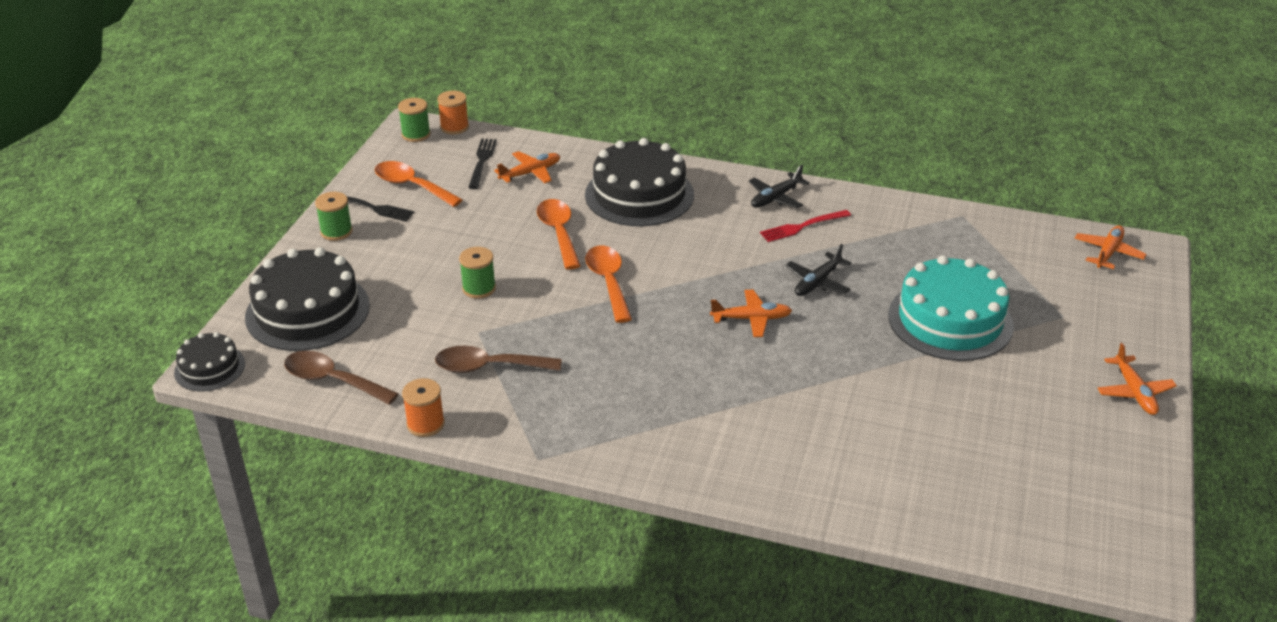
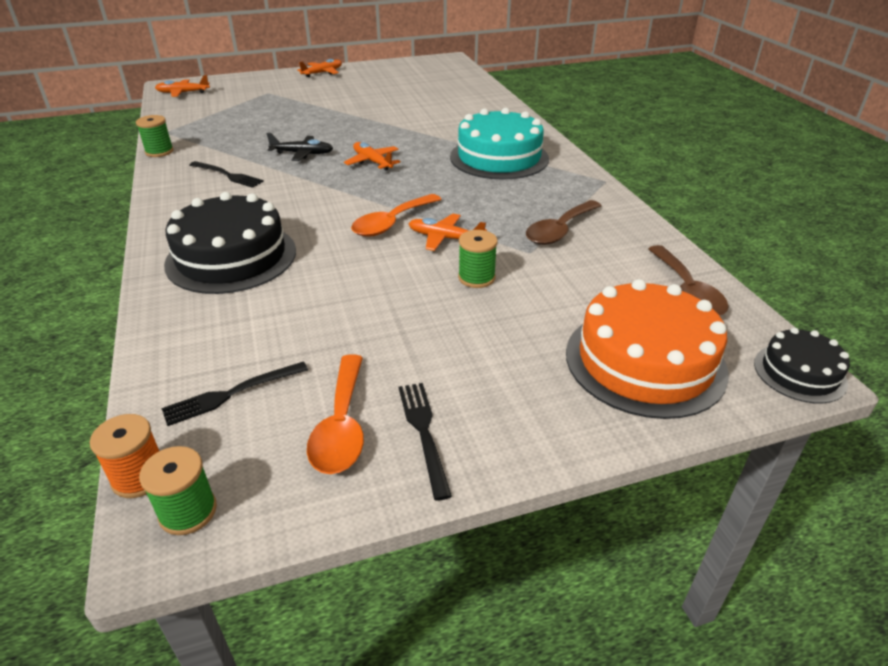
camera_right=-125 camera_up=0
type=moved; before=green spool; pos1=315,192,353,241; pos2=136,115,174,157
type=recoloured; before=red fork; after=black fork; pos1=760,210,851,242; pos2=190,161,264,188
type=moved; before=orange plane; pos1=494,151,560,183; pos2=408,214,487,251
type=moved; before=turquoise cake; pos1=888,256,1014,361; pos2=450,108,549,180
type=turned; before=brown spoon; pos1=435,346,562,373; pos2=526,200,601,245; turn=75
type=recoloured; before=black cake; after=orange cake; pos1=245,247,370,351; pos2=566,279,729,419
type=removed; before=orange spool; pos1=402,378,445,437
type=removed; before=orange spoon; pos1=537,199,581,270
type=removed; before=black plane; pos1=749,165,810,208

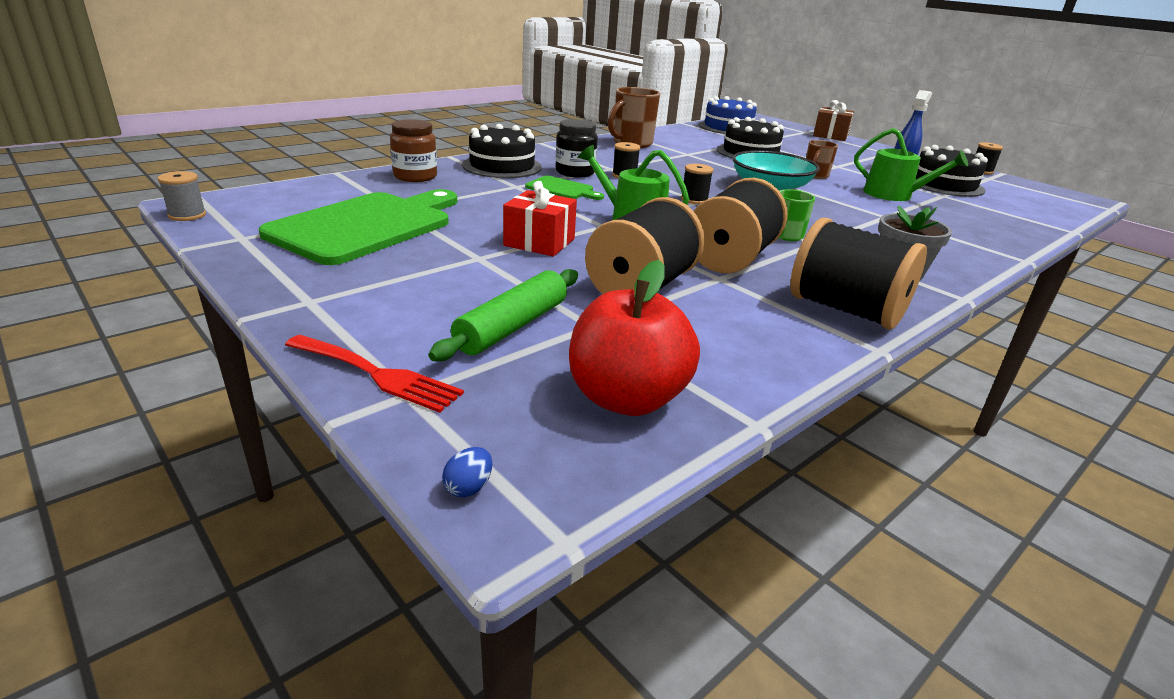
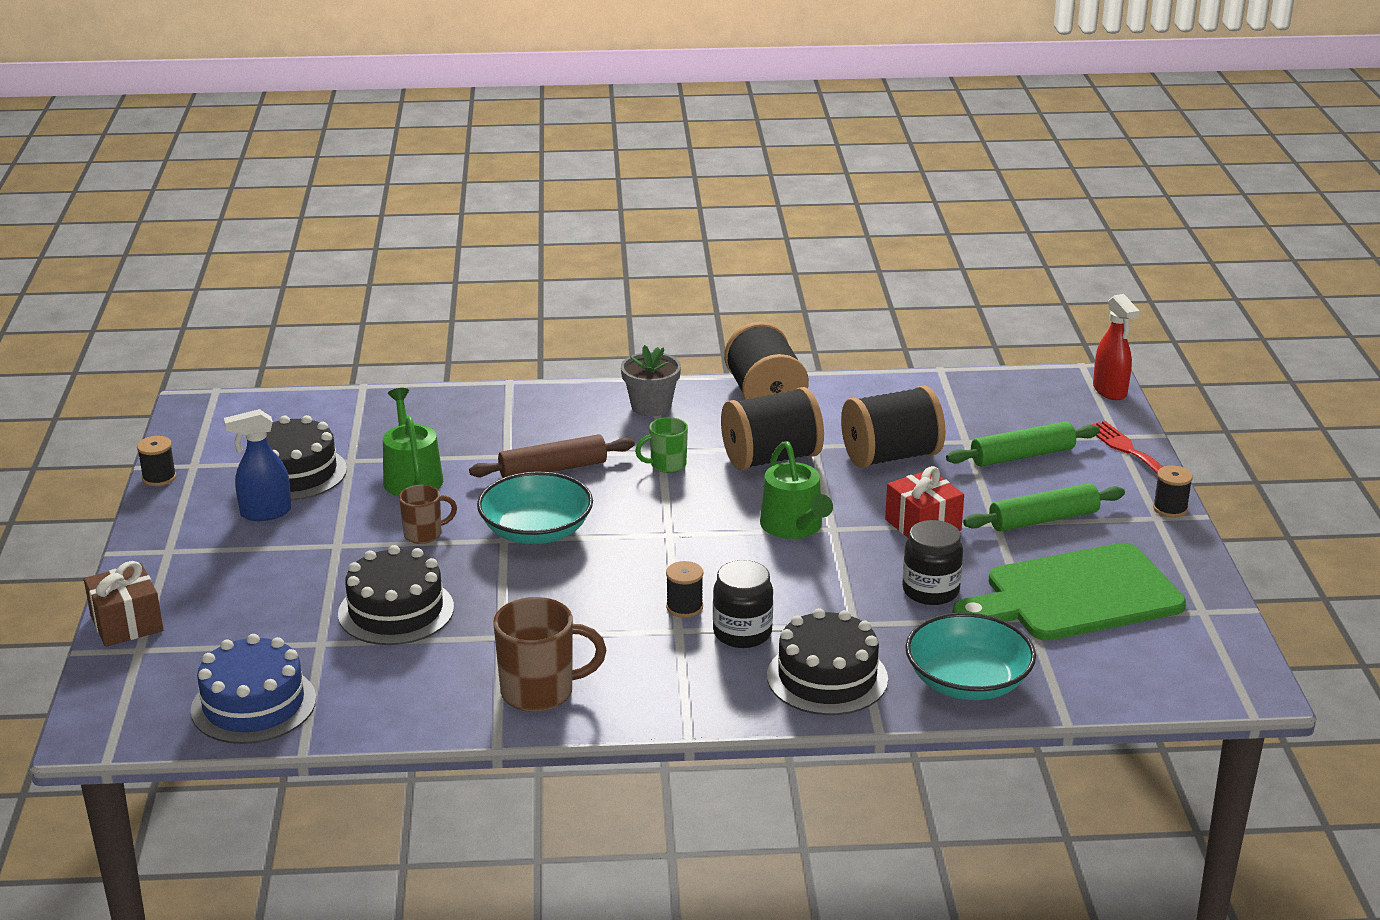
camera_right=-140 camera_up=0
type=added; after=brown rolling pin; pos2=469,434,635,478
type=added; after=black jar; pos2=902,520,963,605
type=replaced; before=brown jar; after=turquoise bowl; pos1=390,119,437,182; pos2=905,613,1036,700
type=added; after=green rolling pin; pos2=963,483,1125,532
type=replaced; before=blue egg; after=red spray bottle; pos1=442,447,492,497; pos2=1093,294,1139,400
type=moved; before=black spool; pos1=681,164,713,204; pos2=1153,466,1193,517
type=removed; before=grey spool; pos1=158,171,206,221
type=removed; before=green cutting board; pos1=525,176,604,200
type=removed; before=red apple; pos1=569,260,700,416

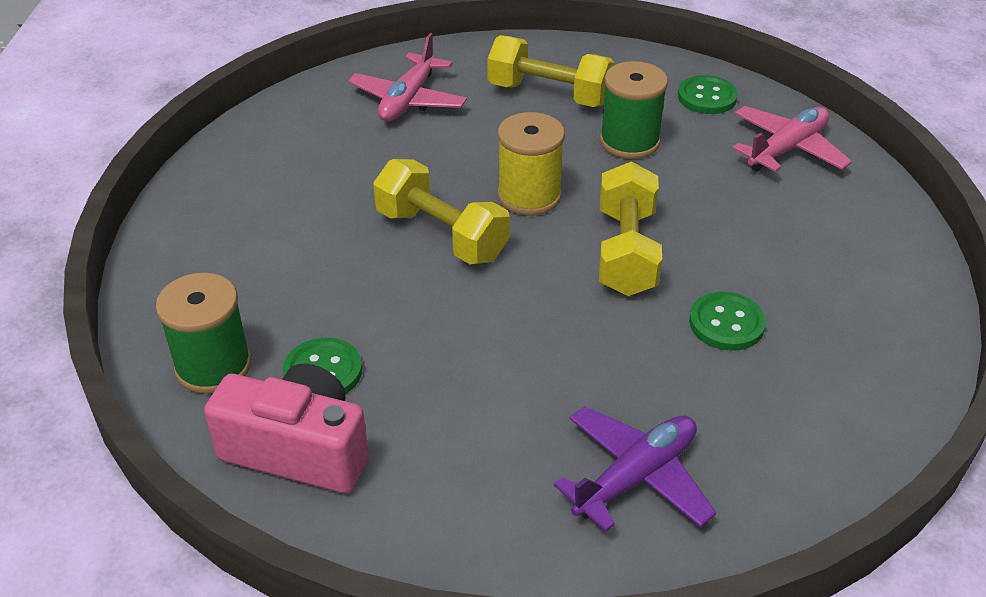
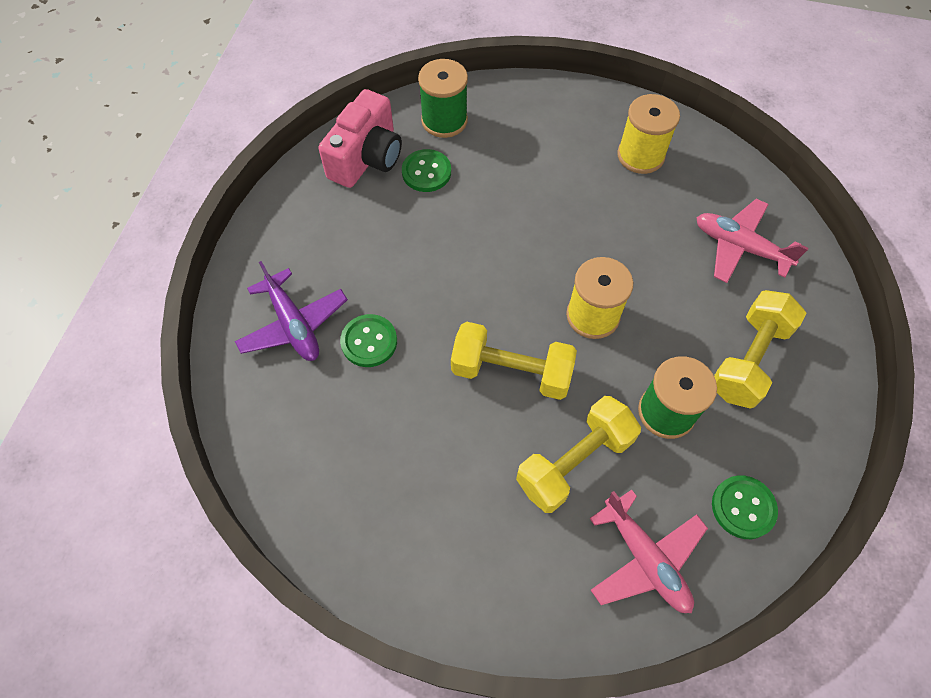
camera_right=100 camera_up=20
type=moved; before=green button; pos1=689,292,766,351; pos2=340,314,397,367
type=moved; before=yellow dumbbell; pos1=373,159,510,264; pos2=516,396,641,513
type=added; after=yellow spool; pos2=617,94,680,174

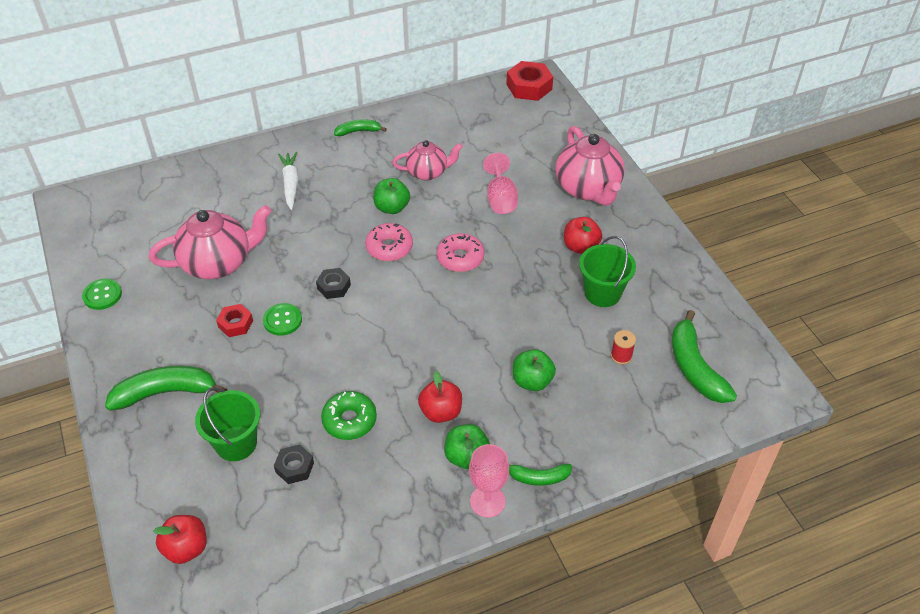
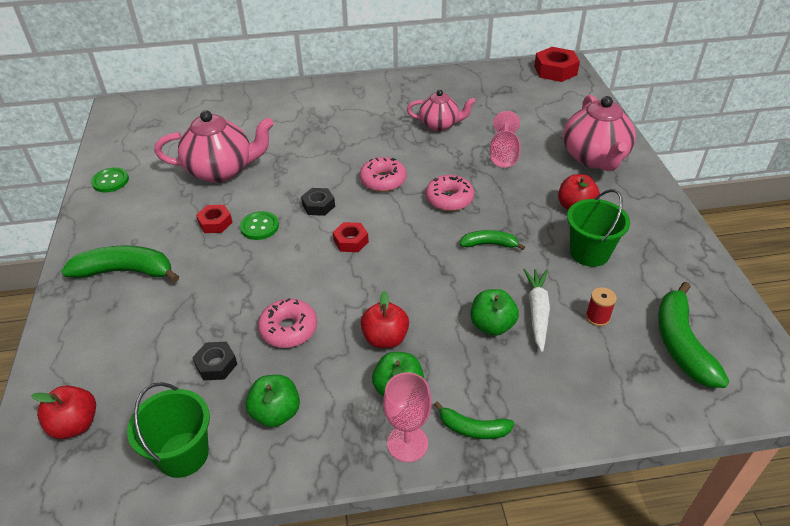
camera_right=15 camera_up=-5
type=moved; before=green bucket; pos1=195,387,260,461; pos2=127,382,210,478
type=moved; before=green apple; pos1=373,178,410,214; pos2=246,375,300,427
type=recoloured; before=green donut; after=pink donut; pos1=321,391,377,440; pos2=258,298,317,348
type=added; after=red nut; pos2=333,222,369,252
type=moved; before=green banana; pos1=334,120,387,136; pos2=460,230,525,250
type=moved; before=white carrot; pos1=278,152,298,210; pos2=523,269,550,352

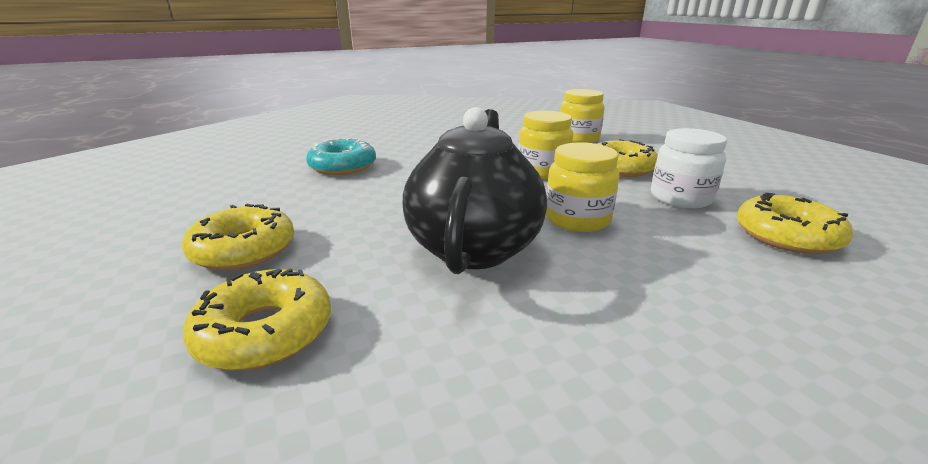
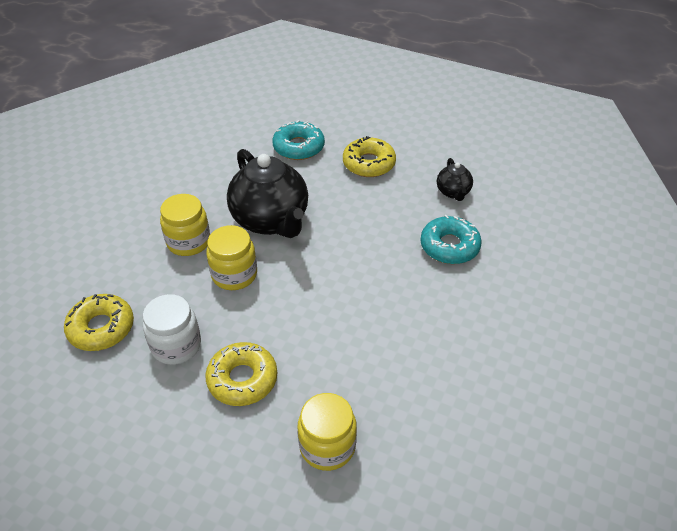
camera_right=140 camera_up=20
type=moved; before=yellow jar; pos1=518,111,573,179; pos2=160,194,210,256
type=recoloured; before=yellow donut; after=turquoise donut; pos1=183,269,331,370; pos2=272,120,325,160
type=added; after=black teapot; pos2=437,158,473,201

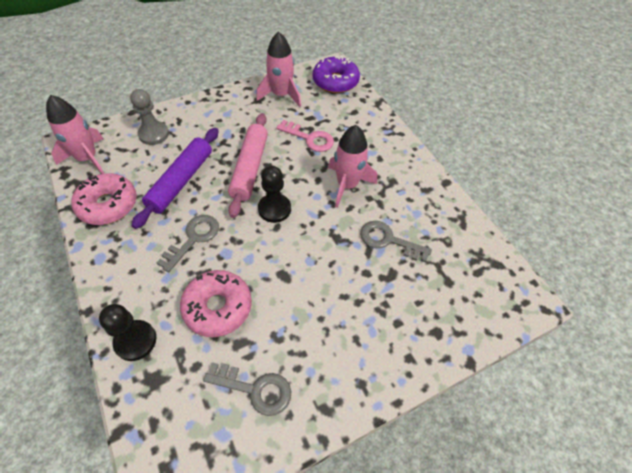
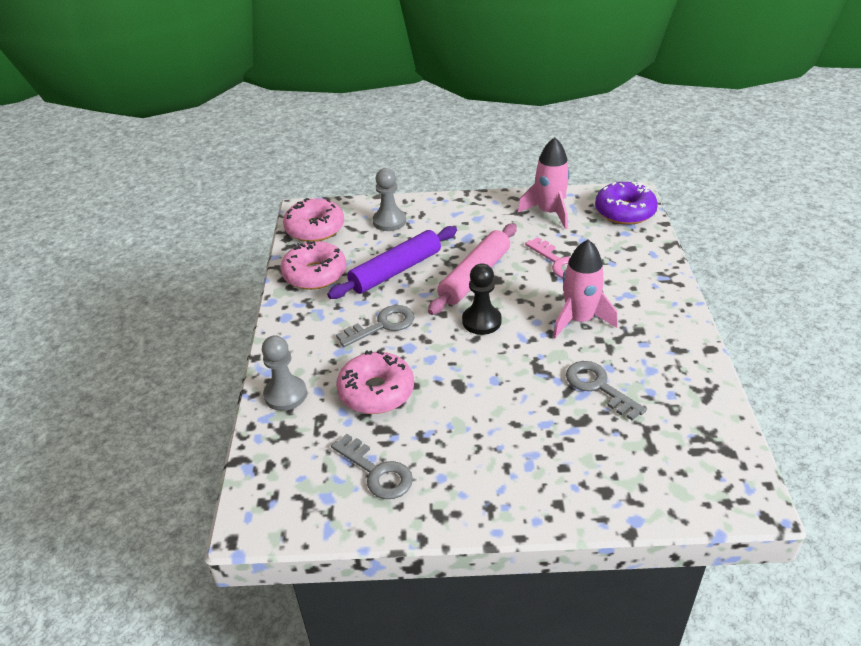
camera_right=30 camera_up=-15
type=recoloured; before=black pawn; after=grey pawn; pos1=99,304,156,361; pos2=262,335,307,411
type=replaced; before=pink rocket; after=pink donut; pos1=46,95,105,174; pos2=283,198,344,242

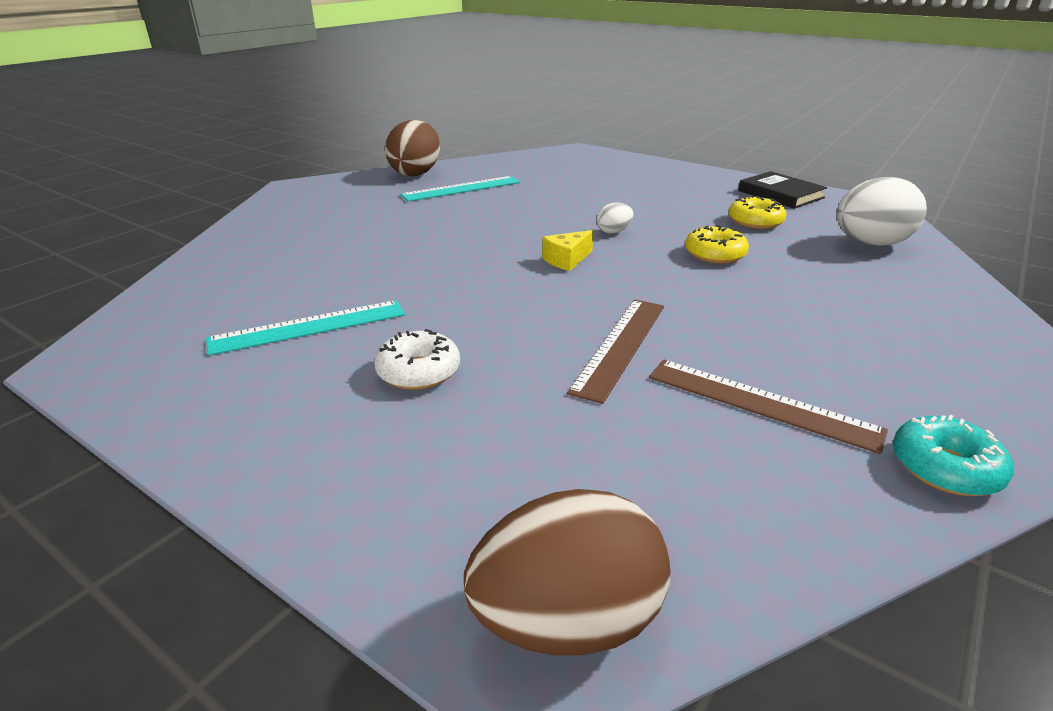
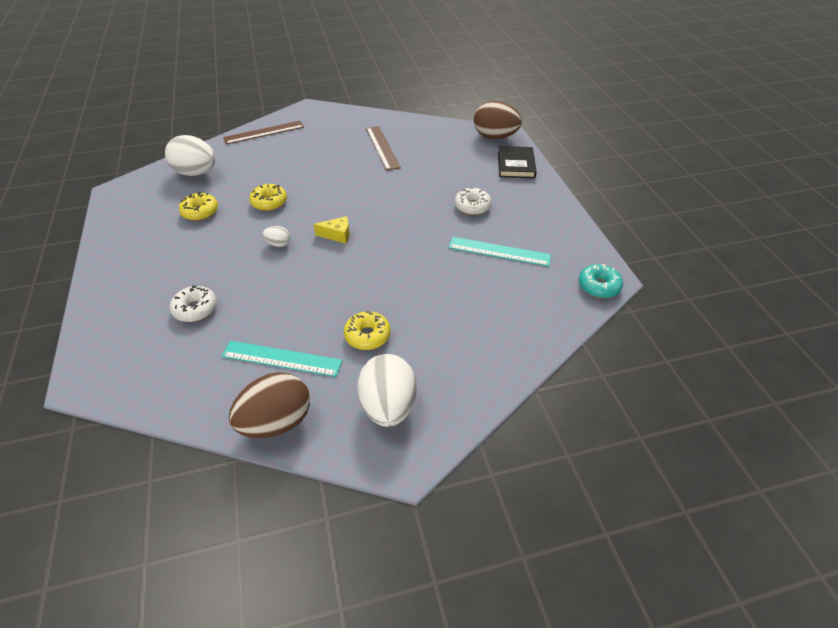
camera_right=-140 camera_up=15
type=added; after=white donut; pos2=170,285,217,322
type=moved; before=brown ruler; pos1=567,300,664,404; pos2=223,121,304,145
type=added; after=yellow donut; pos2=344,311,390,350
type=added; after=white egg; pos2=357,354,417,427
type=moved; before=black book; pos1=738,171,827,209; pos2=498,146,537,178
type=moved; before=turquoise donut; pos1=893,415,1014,496; pos2=579,264,623,298

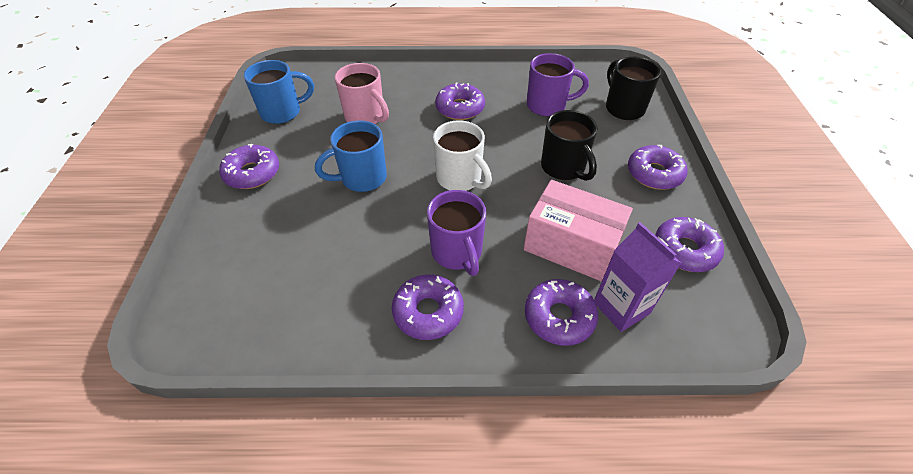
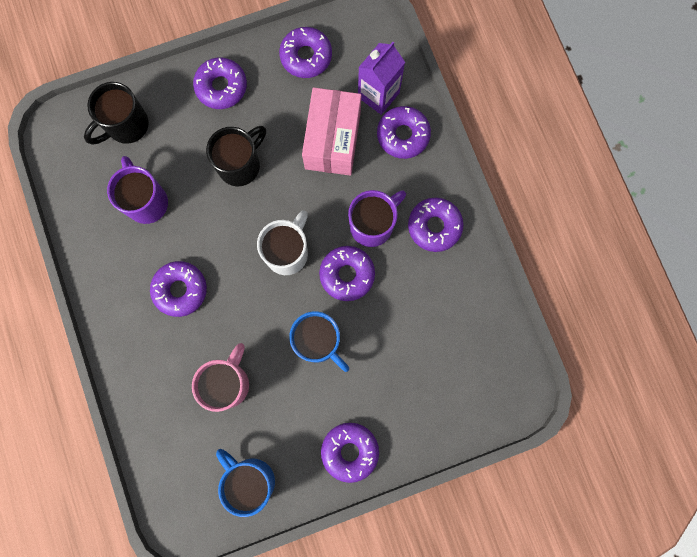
camera_right=-110 camera_up=30
type=added; after=purple donut; pos2=319,246,375,301

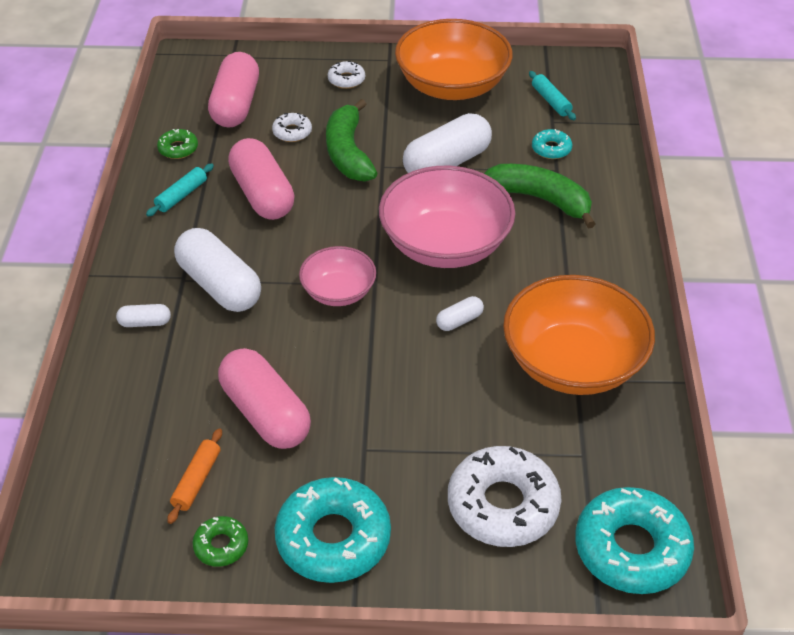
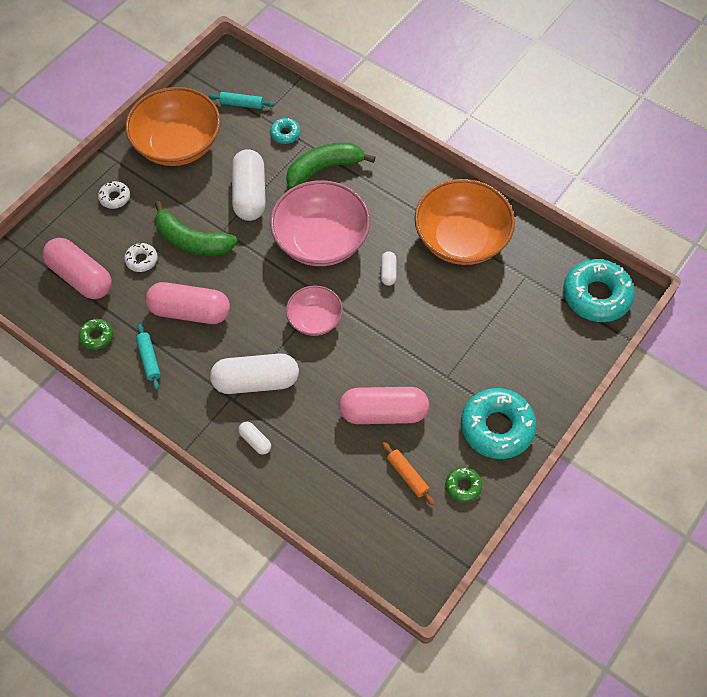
camera_right=-55 camera_up=15
type=turned; before=white capsule; pos1=116,304,171,327; pos2=238,422,271,455; turn=-75
type=removed; before=white donut; pos1=448,446,561,547

